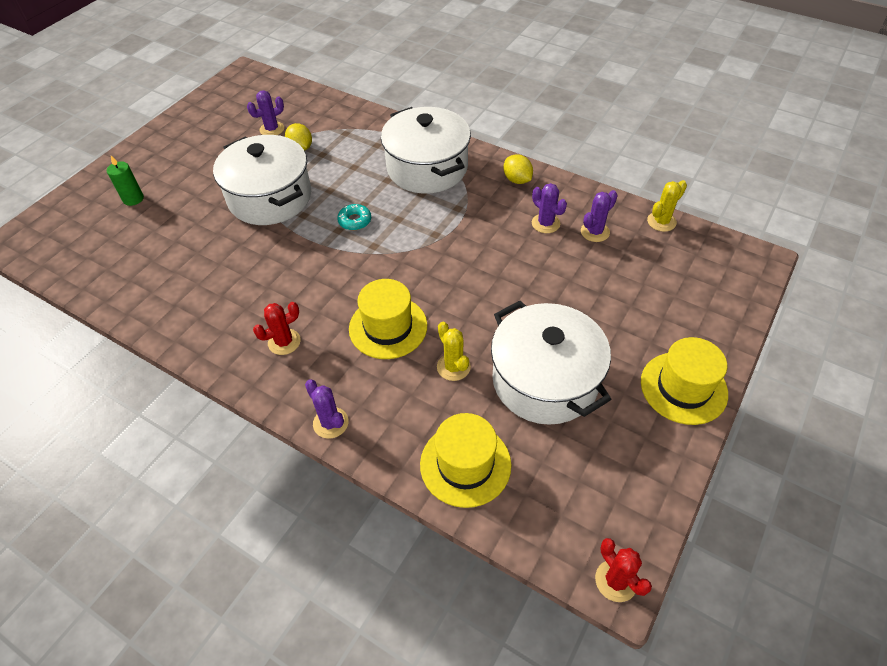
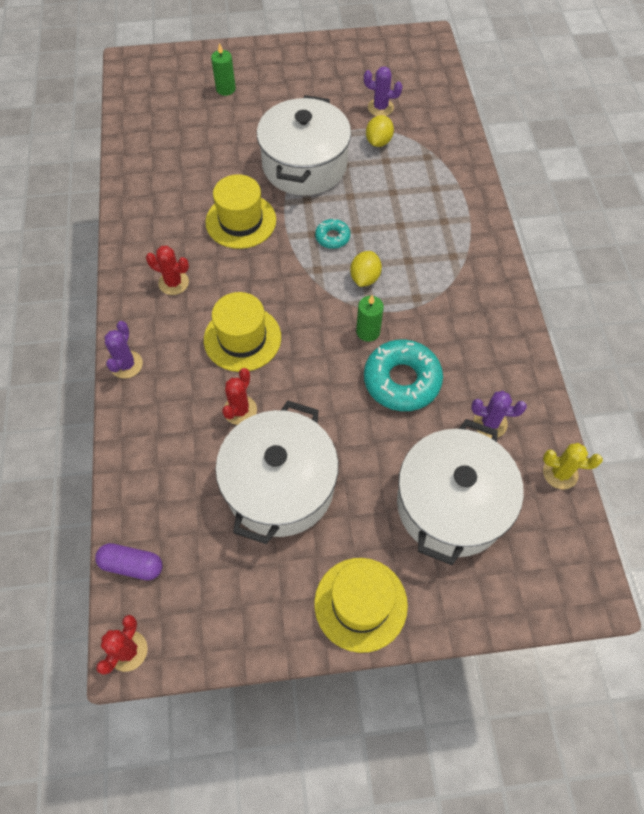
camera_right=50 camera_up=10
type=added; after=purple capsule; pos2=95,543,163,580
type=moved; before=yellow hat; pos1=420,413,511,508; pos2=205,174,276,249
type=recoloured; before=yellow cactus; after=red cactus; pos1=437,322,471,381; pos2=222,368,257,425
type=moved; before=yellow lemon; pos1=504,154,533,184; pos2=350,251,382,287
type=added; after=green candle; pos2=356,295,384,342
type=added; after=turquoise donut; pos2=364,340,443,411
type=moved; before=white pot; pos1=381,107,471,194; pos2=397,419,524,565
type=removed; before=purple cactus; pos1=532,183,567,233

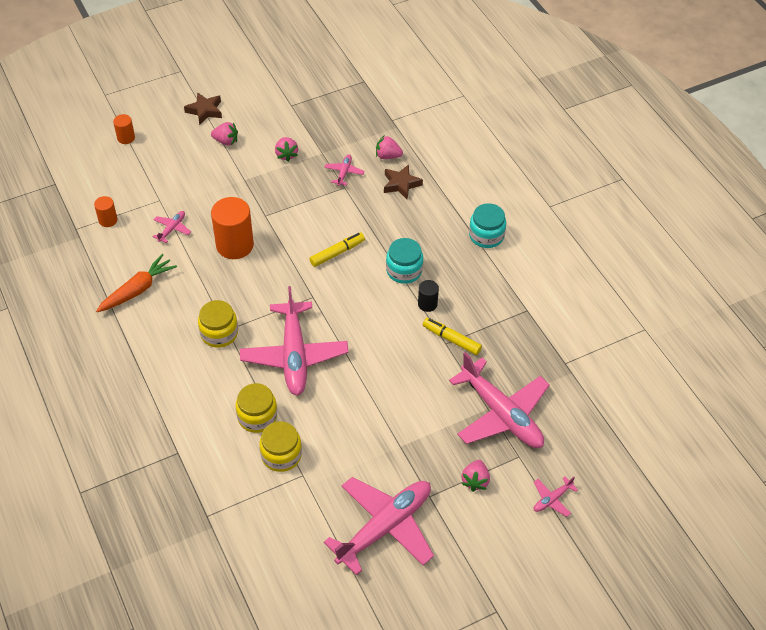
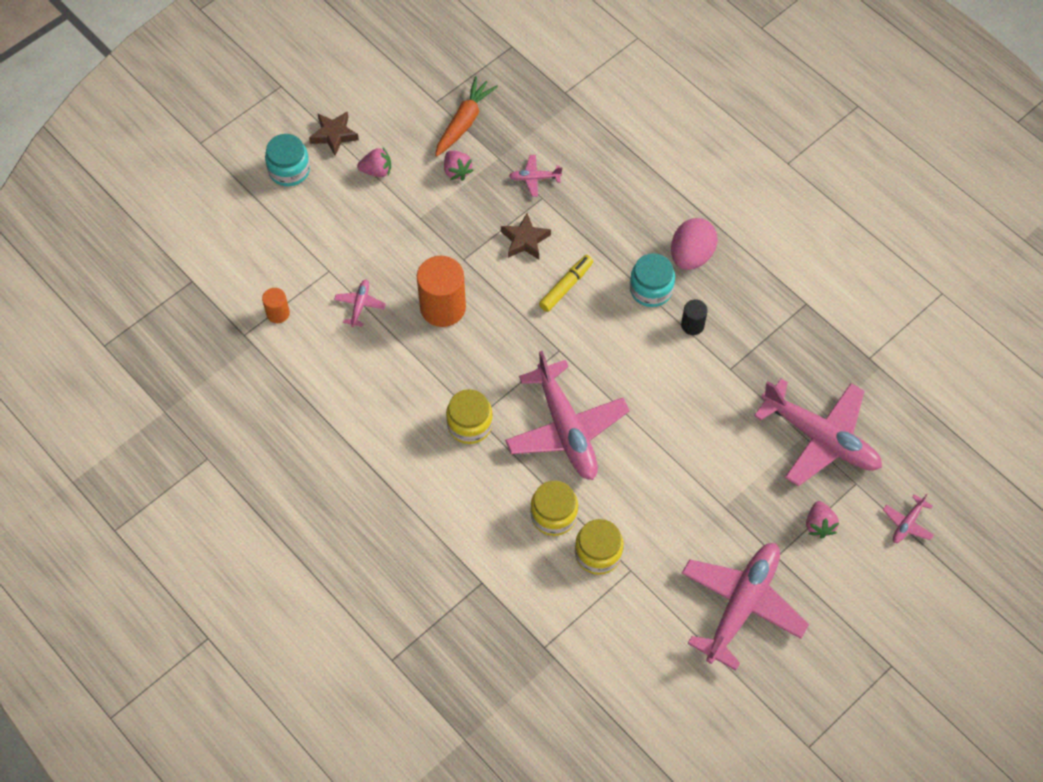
camera_right=-15 camera_up=10
type=moved; before=turquoise jar; pos1=469,203,506,248; pos2=265,134,310,186
type=moved; before=orange carrot; pos1=96,254,177,312; pos2=435,76,498,157
type=moved; before=brown star; pos1=384,164,423,199; pos2=501,213,551,259
type=turned; before=pink plane; pos1=324,154,365,186; pos2=509,155,562,197; turn=-90
type=added; after=pink egg; pos2=671,218,718,270
type=removed; before=orange cylinder; pos1=113,114,135,144
type=removed; before=pink strawberry; pos1=376,135,403,159
type=removed; before=yellow marker; pos1=423,318,482,355

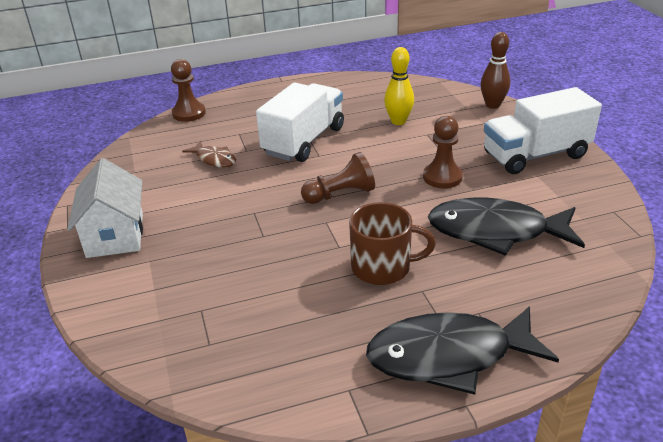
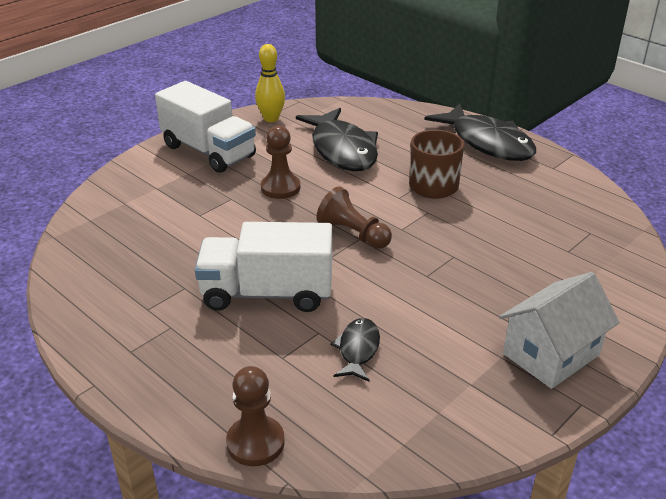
camera_right=-120 camera_up=0
type=moved; before=yellow bowling pin; pos1=384,47,414,125; pos2=255,44,285,122
type=recoloured; before=brown fish; after=black fish; pos1=182,141,236,167; pos2=331,318,380,382
type=removed; before=brown bowling pin; pos1=480,32,510,109

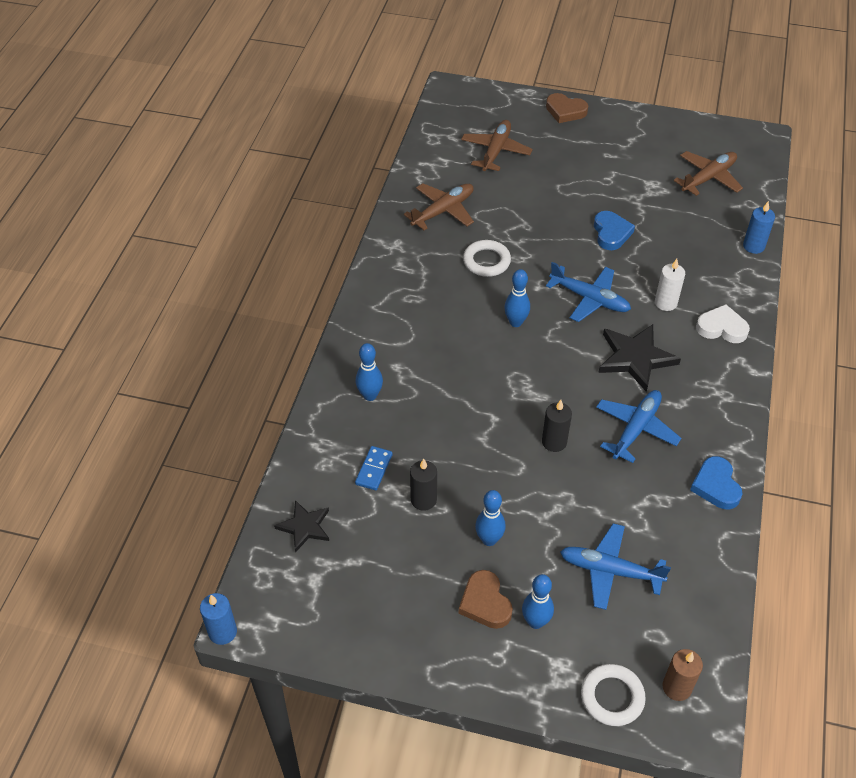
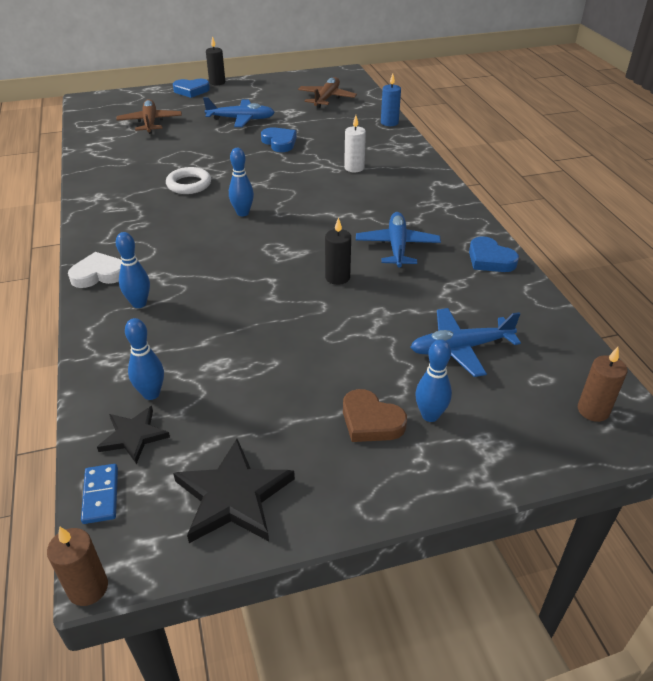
camera_right=-30 camera_up=-10
type=recoloured; before=blue candle; after=brown candle; pos1=200,593,237,645; pos2=47,526,108,606
type=moved; before=white heart; pos1=696,304,750,343; pos2=68,252,121,288
type=moved; before=blue domino; pos1=355,446,393,490; pos2=81,464,118,524
type=moved; before=blue bowling pin; pos1=475,490,506,546; pos2=125,318,164,400
type=recoloured; before=brown heart; after=blue heart; pos1=546,93,588,123; pos2=173,79,210,98
type=moved; before=black star; pos1=598,324,681,392; pos2=173,439,295,543
type=moved; before=blue plane; pos1=546,262,631,322; pos2=203,97,275,127
type=moved; before=black candle; pos1=410,459,437,511; pos2=206,36,225,86
type=removed; before=brown plane; pos1=404,183,474,230
type=removed; before=white ring; pos1=581,664,646,726

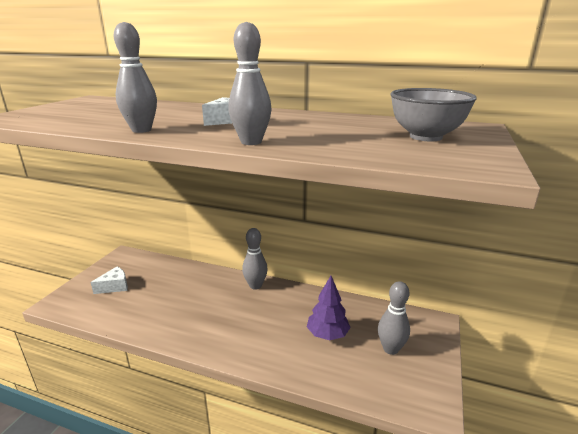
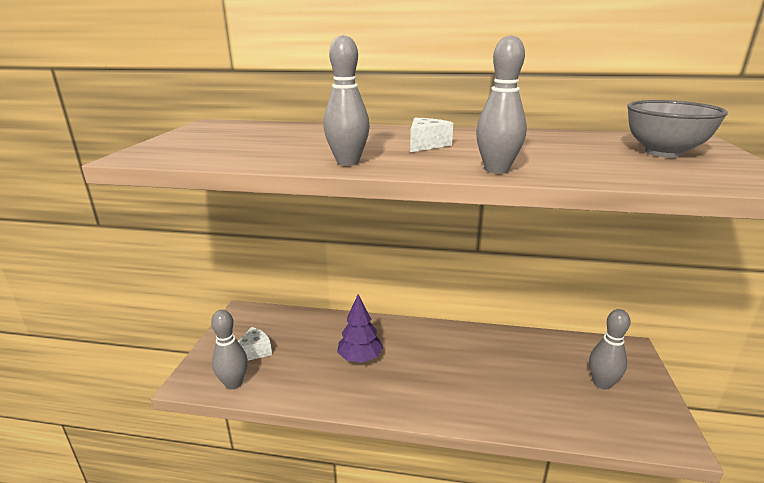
camera_right=-10 camera_up=0
type=moved; before=grey bowling pin; pos1=242,228,268,290; pos2=211,310,248,390
type=moved; before=purple tree; pos1=307,276,351,340; pos2=337,294,383,363

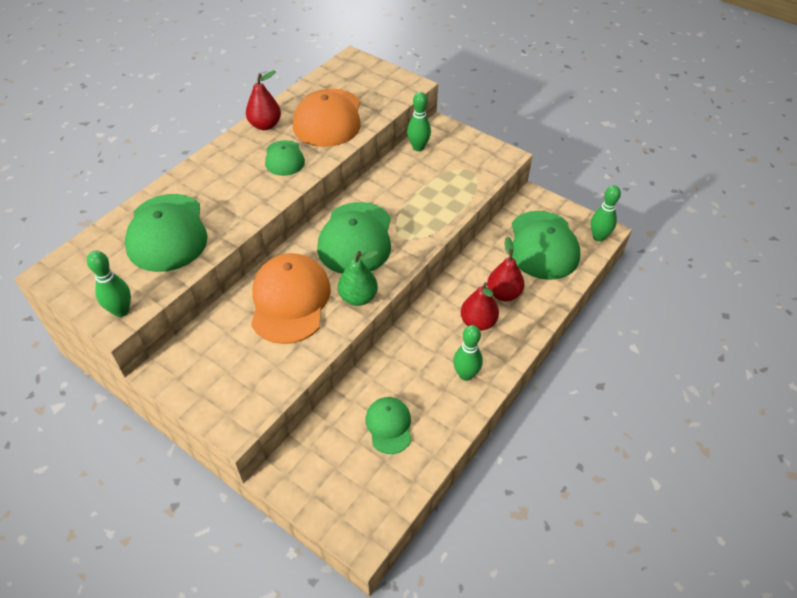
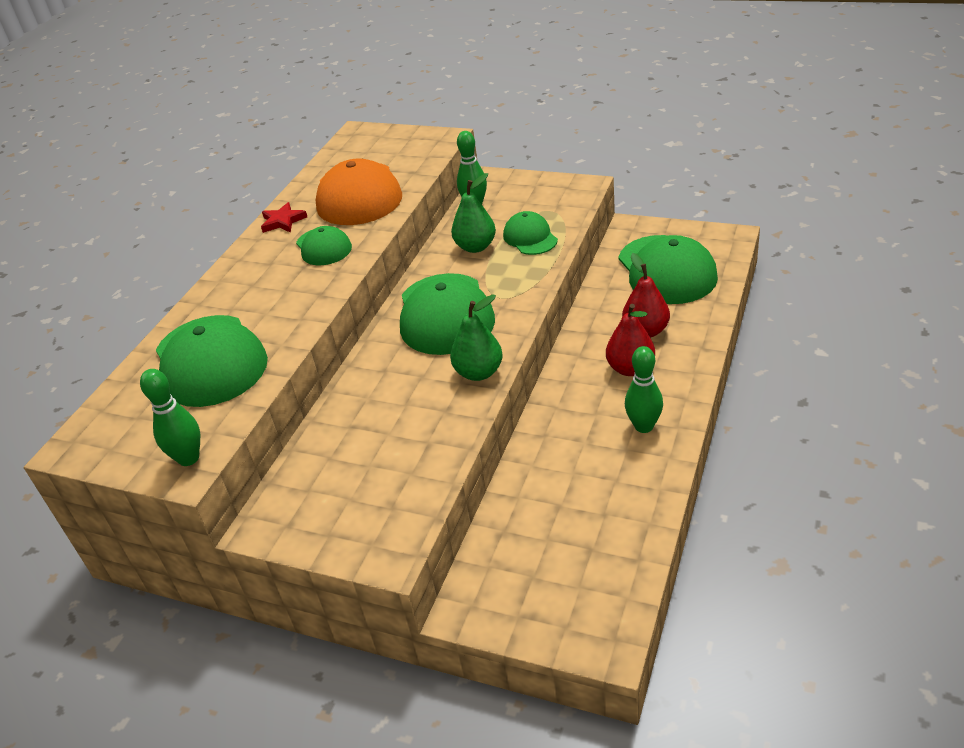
camera_right=-10 camera_up=-10
type=replaced; before=red pear; after=red star; pos1=246,70,281,130; pos2=261,202,307,233
type=added; after=green pear; pos2=451,173,496,253
type=moved; before=green cap; pos1=366,397,412,454; pos2=503,211,558,255
type=removed; before=orange cap; pos1=251,253,331,344
type=removed; before=green bowling pin; pos1=591,185,621,241

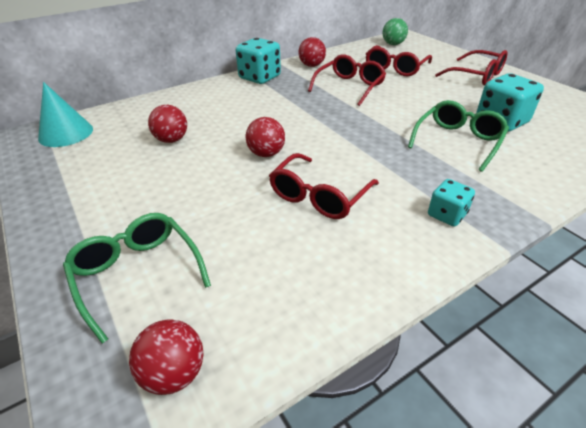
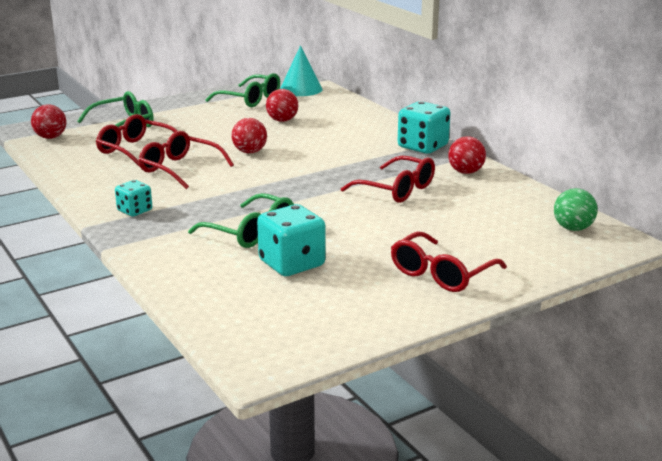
camera_right=90 camera_up=-15
type=moved; before=red glasses; pos1=366,45,432,76; pos2=96,114,178,167
type=added; after=green glasses; pos2=205,73,280,107

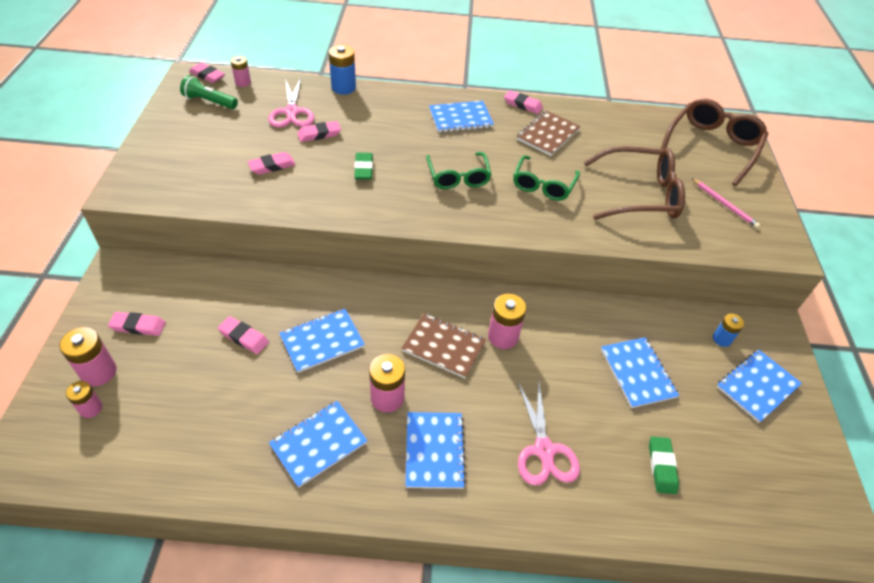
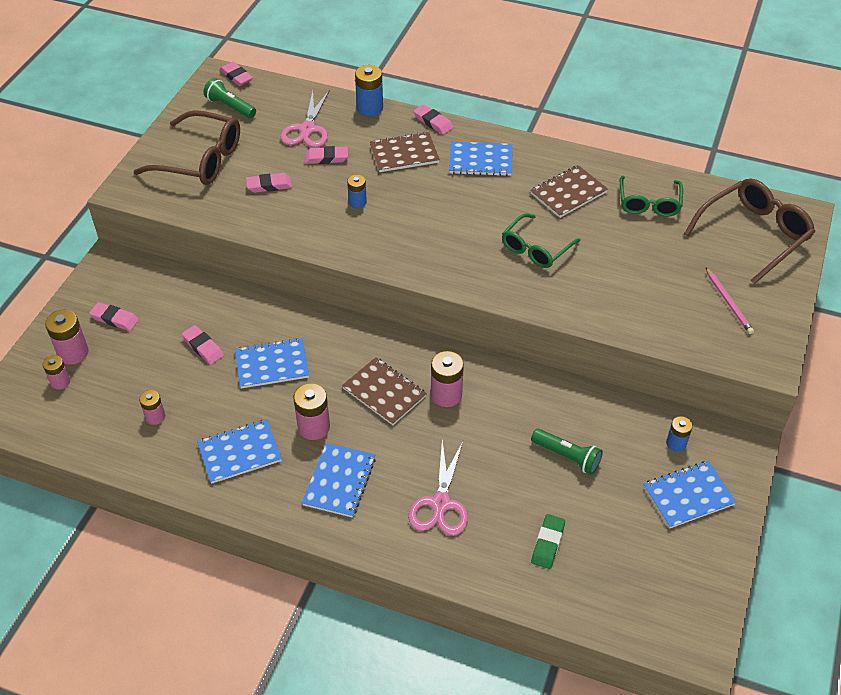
camera_right=20 camera_up=0
type=moved; before=brown glasses; pos1=584,146,685,220; pos2=133,110,240,185
type=moved; before=pink battery; pos1=231,56,251,87; pos2=139,390,165,425
type=replaced; before=green eraser; after=blue battery; pos1=354,153,373,180; pos2=347,175,367,208
type=added; after=brown notebook; pos2=370,132,440,172
type=moved; before=pink eraser; pos1=504,90,543,114; pos2=413,104,453,135
type=replaced; before=blue notebook; after=green flashlight; pos1=601,337,679,408; pos2=531,429,603,475
type=moved; before=green glasses; pos1=426,152,492,189; pos2=620,176,683,217

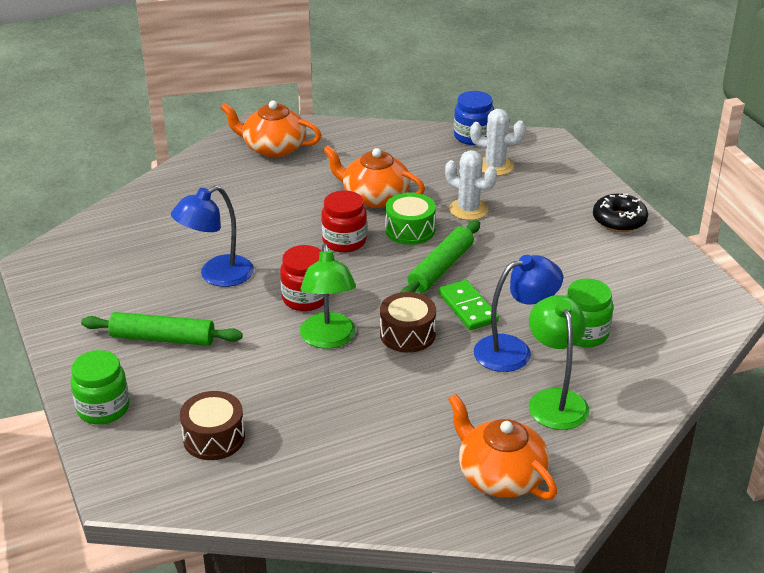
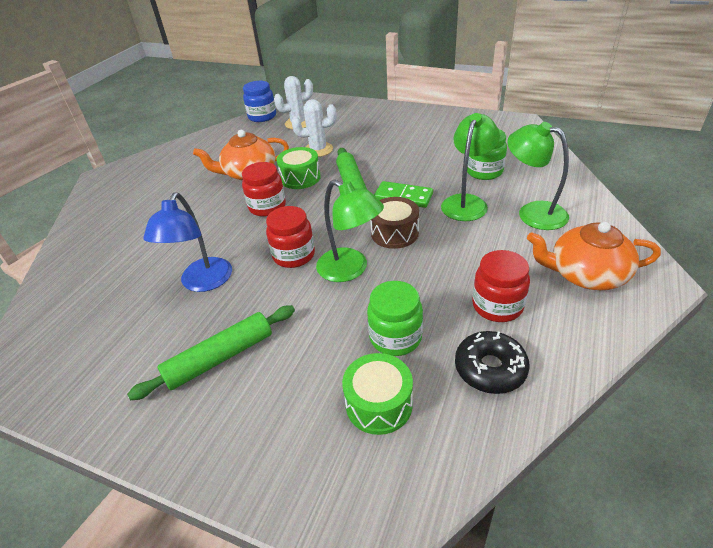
camera_right=-40 camera_up=5
type=recoloured; before=brown drum; after=green drum; pos1=180,391,245,460; pos2=342,353,413,435
type=moved; before=green jar; pos1=71,350,129,424; pos2=367,281,423,356
type=recoloured; before=blue lamp; after=green lamp; pos1=474,255,563,372; pos2=441,113,500,221
type=moved; before=black donut; pos1=593,194,648,232; pos2=455,331,530,394
type=added; after=red jar; pos2=472,250,530,322
type=removed; before=orange teapot; pos1=221,101,321,158

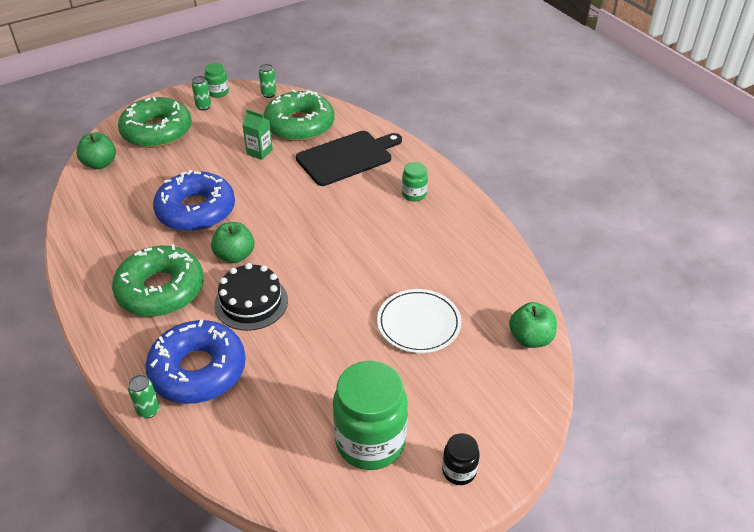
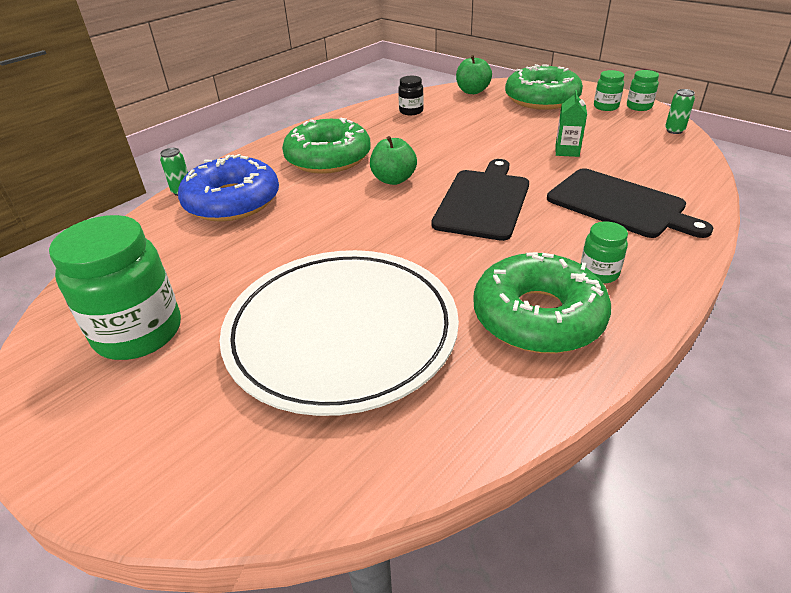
camera_right=75 camera_up=-5
type=resized; before=white plate; pos1=377,289,461,353; pos2=220,250,459,416; scale=1.92
type=moved; before=black jar; pos1=442,433,480,485; pos2=398,76,424,115
type=added; after=black cutting board; pos2=431,159,529,241
type=moved; before=green donut; pos1=263,89,334,141; pos2=473,252,611,353
type=replaced; before=green can; after=green jar; pos1=192,76,211,111; pos2=594,70,624,111
type=removed; before=blue donut; pos1=153,170,235,232
type=removed; before=black cake; pos1=214,263,288,331
type=removed; before=green apple; pos1=509,302,557,348

